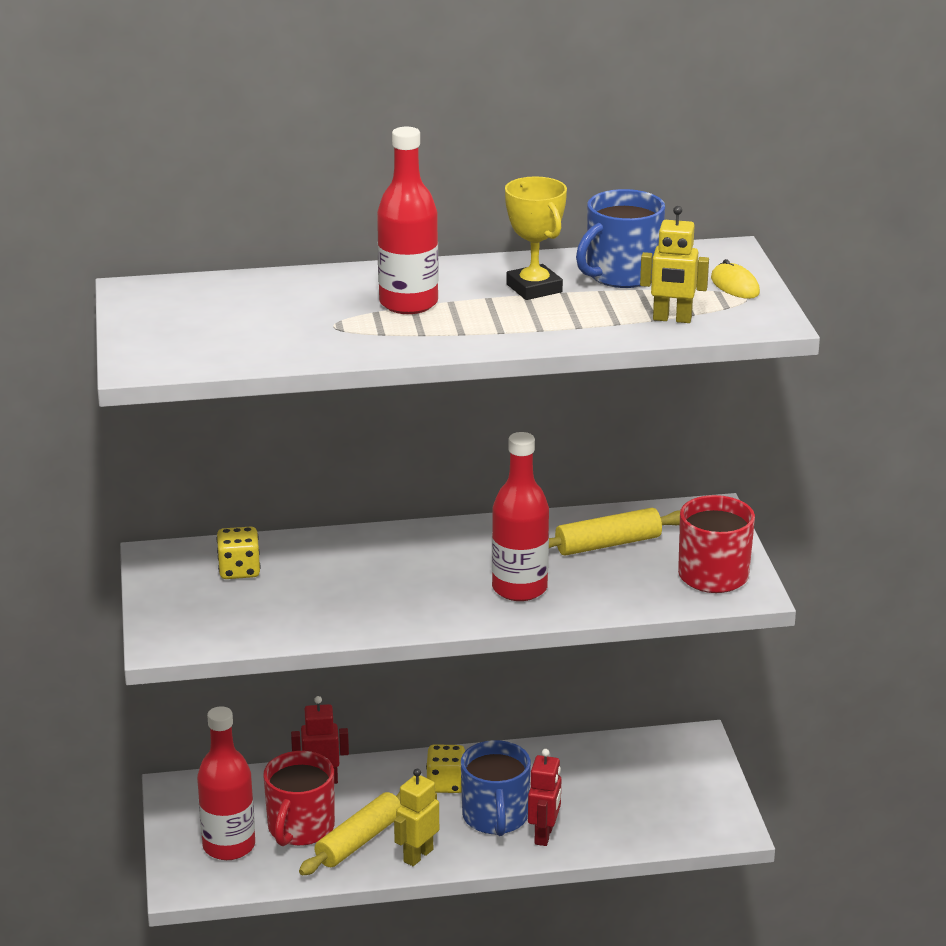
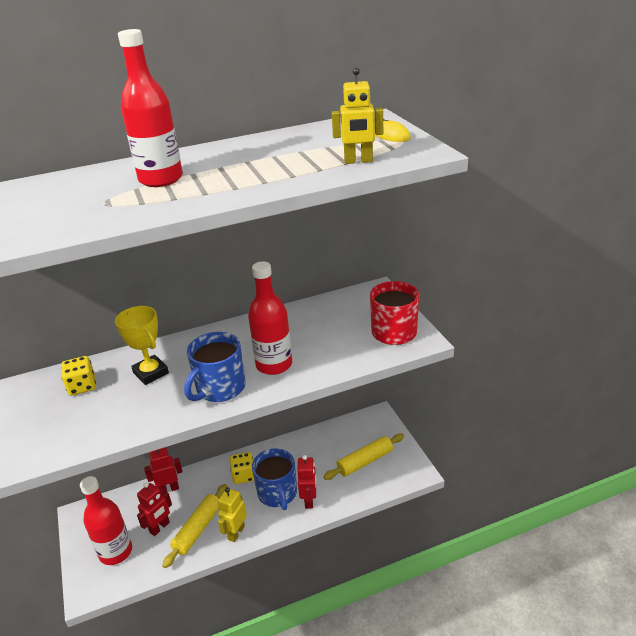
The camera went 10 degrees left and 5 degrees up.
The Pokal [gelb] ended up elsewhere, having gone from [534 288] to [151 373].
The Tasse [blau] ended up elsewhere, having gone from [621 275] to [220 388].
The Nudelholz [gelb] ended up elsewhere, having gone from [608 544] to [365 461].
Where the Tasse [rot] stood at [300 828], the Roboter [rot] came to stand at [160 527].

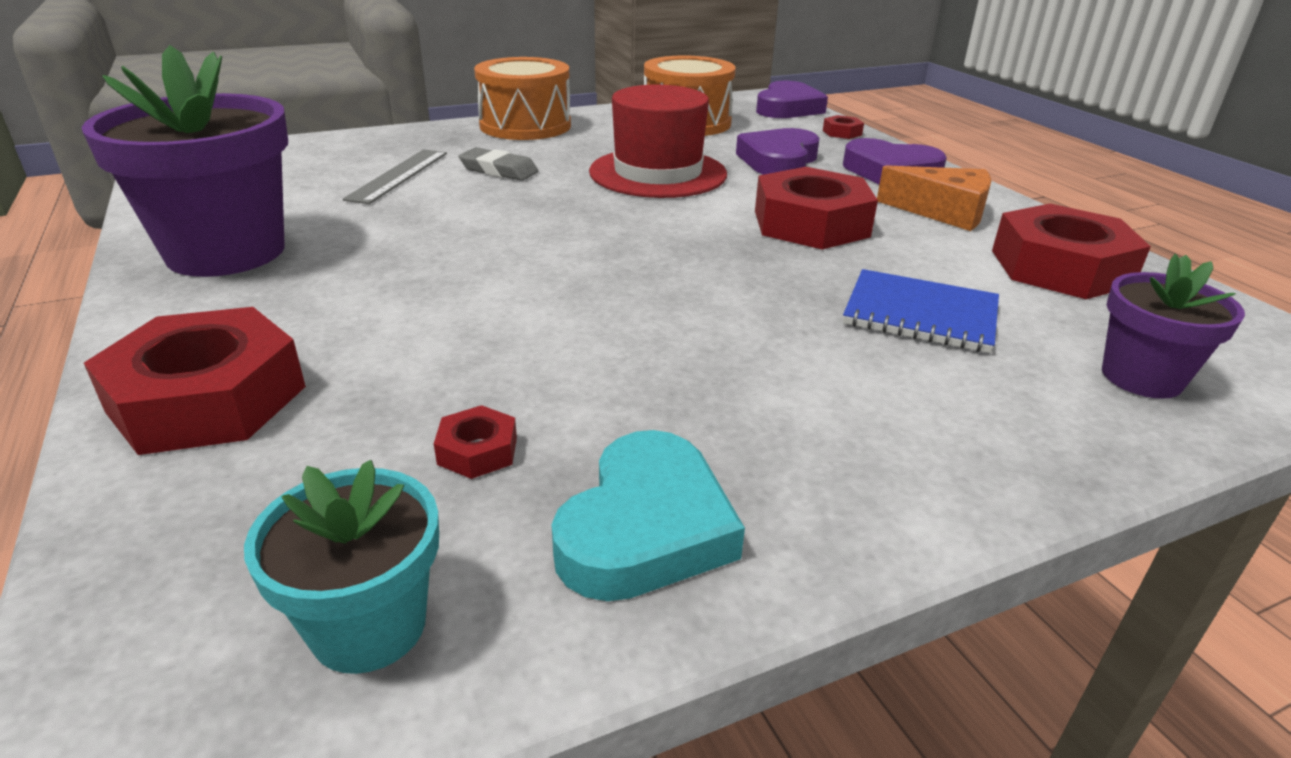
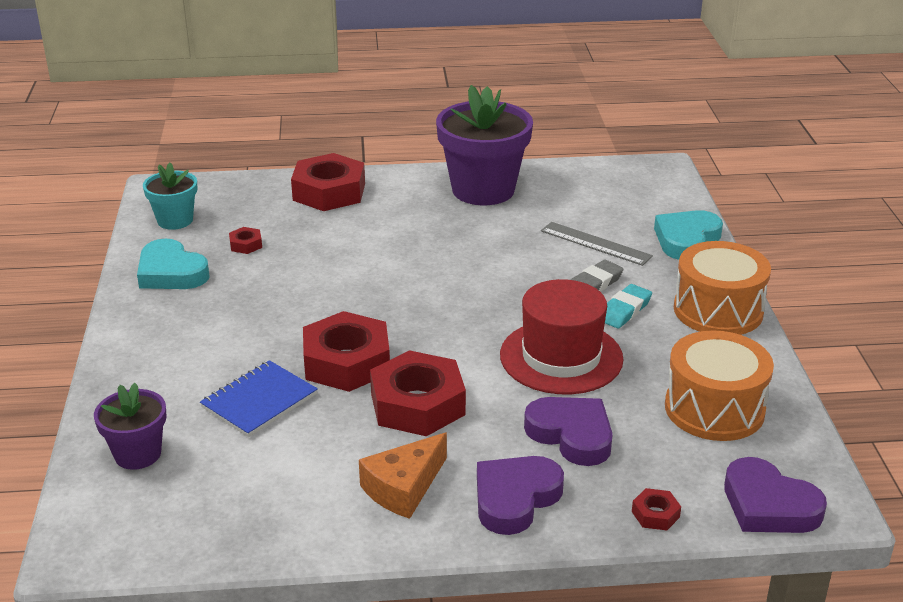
The camera went 110 degrees right and 0 degrees up.
The Sechskantmutter [rot] ended up elsewhere, having gone from [1060 267] to [346 362].
The second view gained the Herz [türkis] at [686 240].
The second view gained the Radiergummi [türkis] at [624 310].

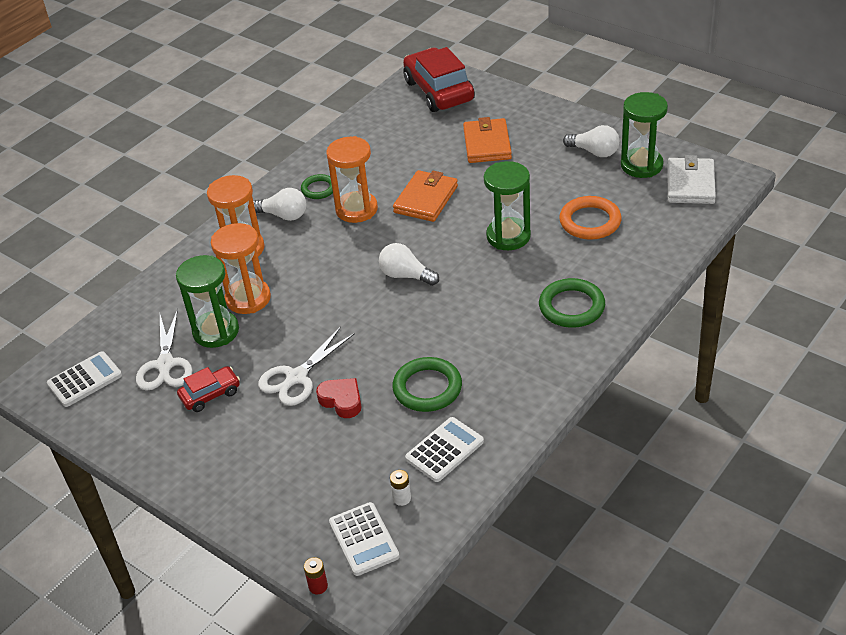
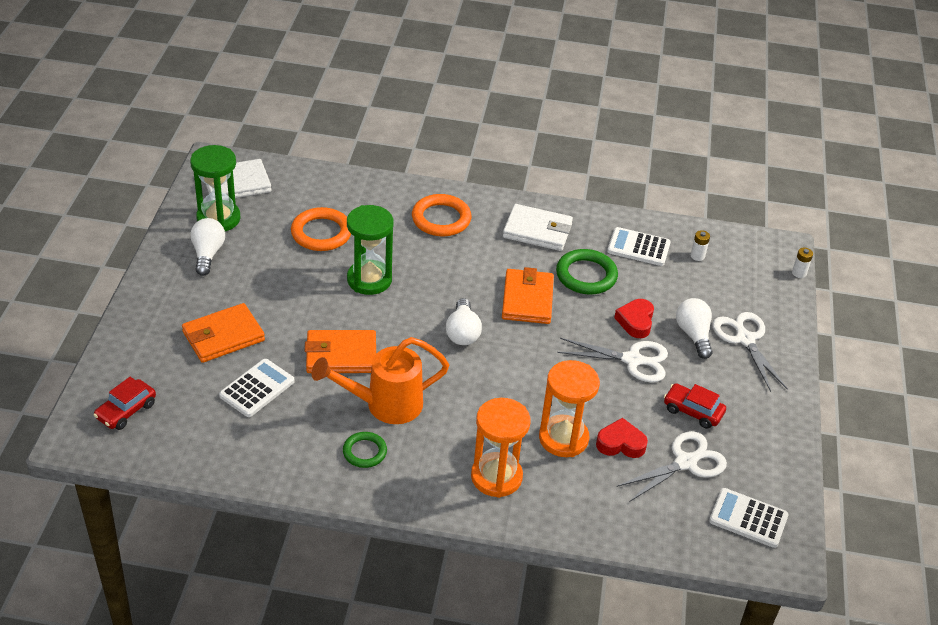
The camera went 125 degrees left and 0 degrees up.
The size of the Auto [rot] at [439 91] changed by a factor of 0.52.
Where the Sanduhr [orange] stood at [356 209], the Gießkanne [orange] came to stand at [384 405].
The Glühbirne [weiß] ended up elsewhere, having gone from [283 215] to [693 335].
Where the Sanduhr [grün] stood at [216 331], the Herz [rot] came to stand at [620 443].
What was the Ring [grün] at [571 307] turned into the Ring [orange] at [441 219].
The Taschenrechner [weiß] ended up elsewhere, having gone from [363 539] to [257 388].
What was the Batterie [rot] at [318 586] turned into the Batterie [weiß] at [799 273].
The second view gained the Geldbörse [weiß] at [537 231].
The second view gained the Geldbörse [orange] at [527 299].
The second view gained the Schere [weiß] at [745 339].

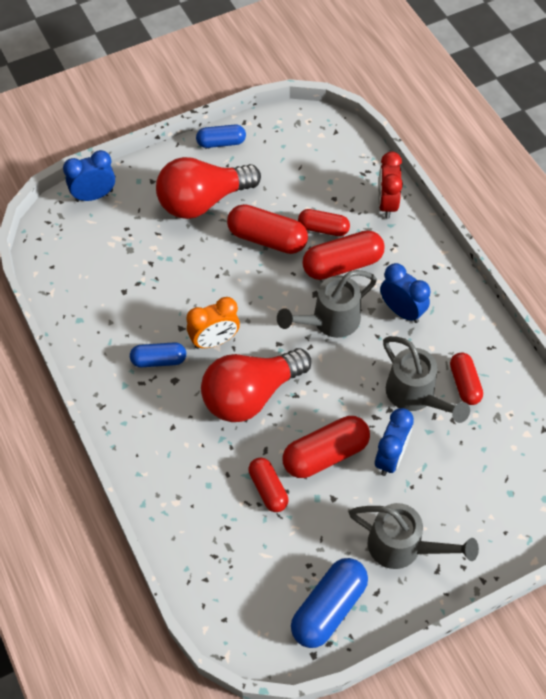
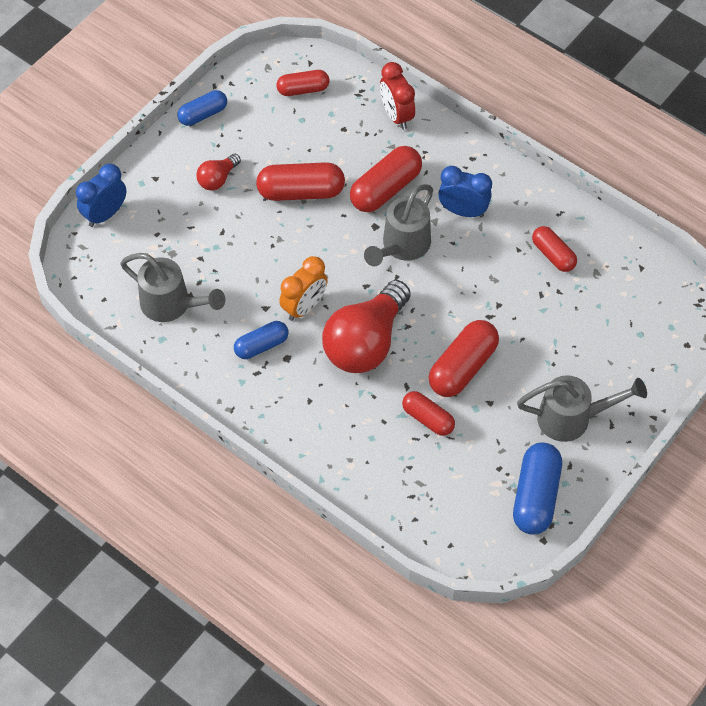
The camera went 25 degrees left and 0 degrees up.
The size of the Glühbirne [rot] at [203 201] changed by a factor of 0.47.
The Kapsel [rot] ended up elsewhere, having gone from [323 228] to [303 89].
The Gießkanne [grau] ended up elsewhere, having gone from [415 396] to [172 305].
The second view lost the Wecker [blau] at [390 457].

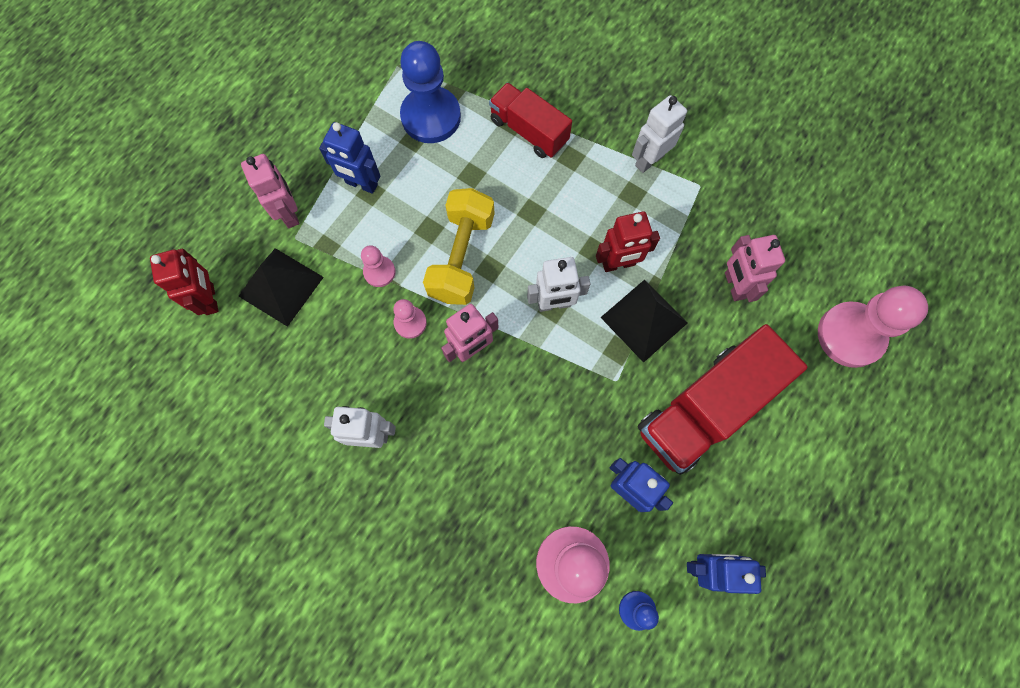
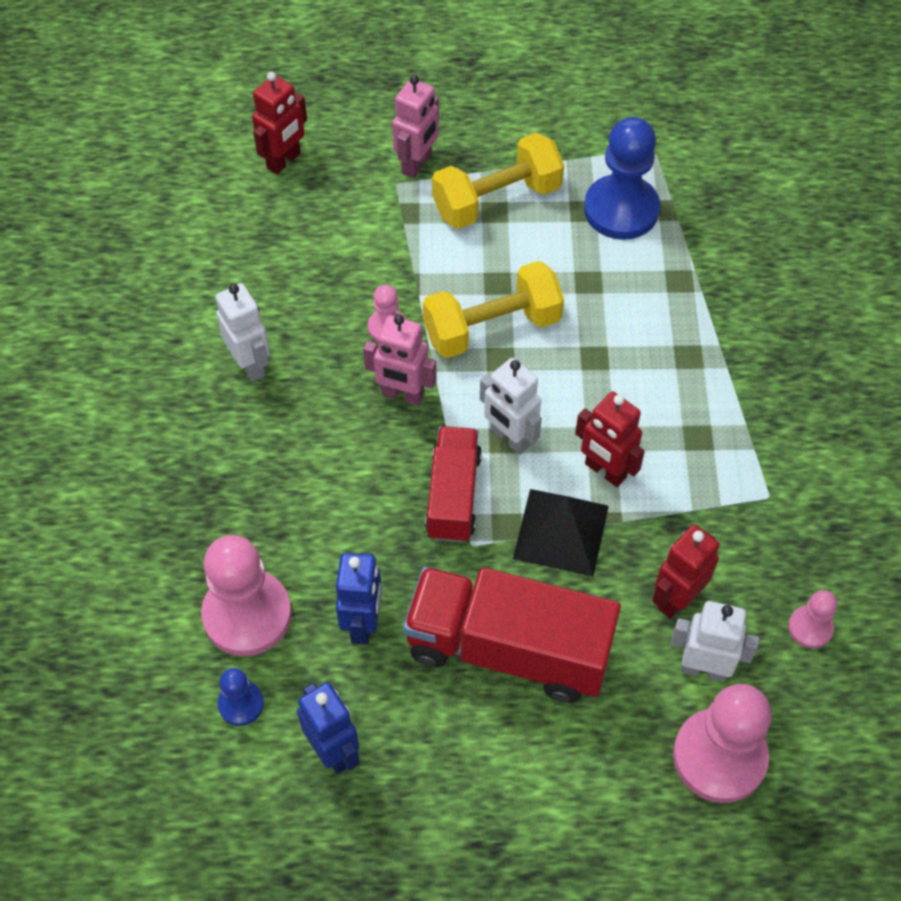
The camera went 55 degrees right and 15 degrees down.
The Lastwagen [rot] ended up elsewhere, having gone from [529 131] to [453 495].
The Roboter [weiß] ended up elsewhere, having gone from [649 160] to [703 668].
Where the Roboter [blau] stood at [361 184], the Hantel [gelb] came to stand at [497 200].
What was the Roboter [rosa] at [734 285] turned into the Roboter [rot] at [677 599].
The Bauer [rosa] ended up elsewhere, having gone from [379 272] to [810 628].
The second view lost the Pyramide [schwarz] at [281 286].

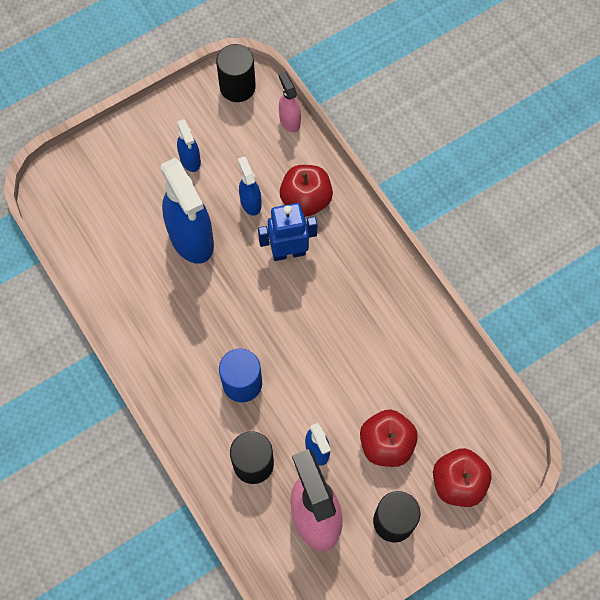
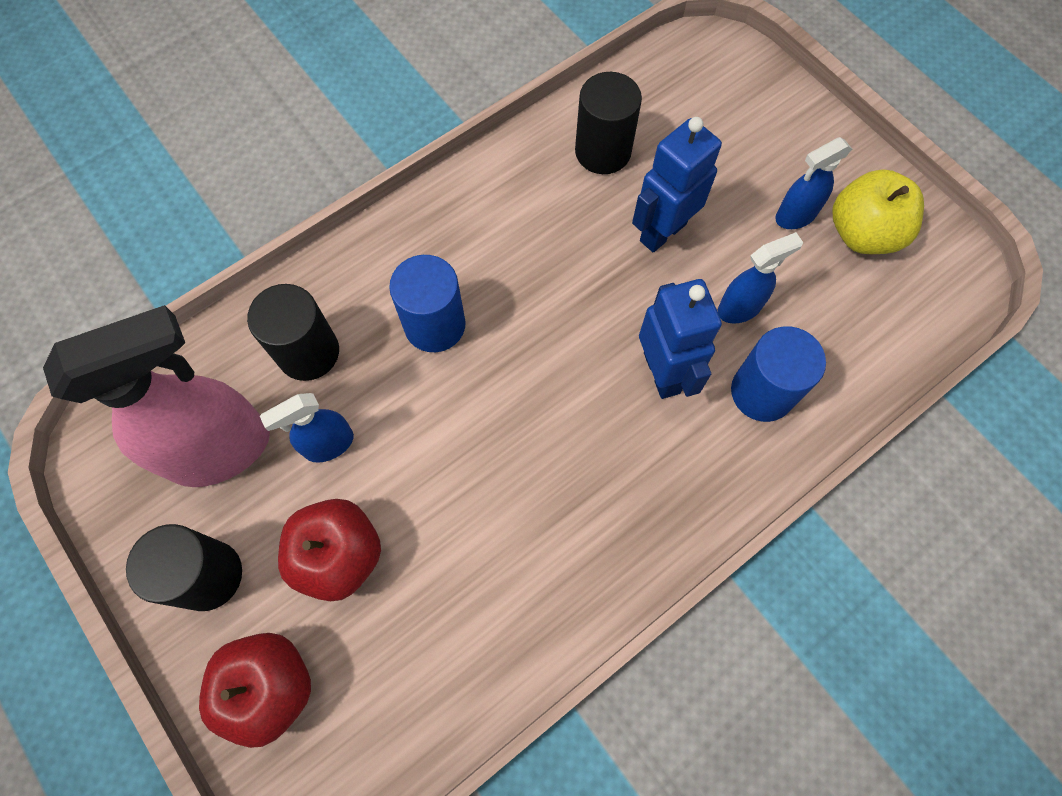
The camera went 85 degrees right and 0 degrees up.
The Vollzylinder [schwarz] ended up elsewhere, having gone from [237 87] to [603 151].
The second view lost the Sprühflasche [rosa] at [289 120].
Where the Sprühflasche [blau] stood at [191 239], the Roboter [blau] came to stand at [662 232].
Where the Apfel [rot] stood at [306 199], the Vollzylinder [blau] came to stand at [762 392].
The second view gained the Apfel [gelb] at [862 233].

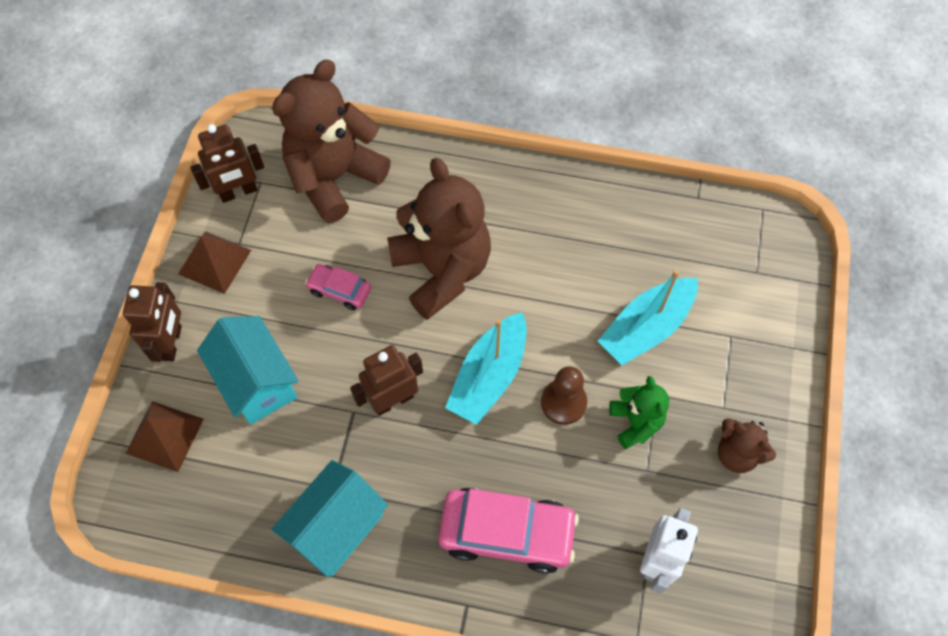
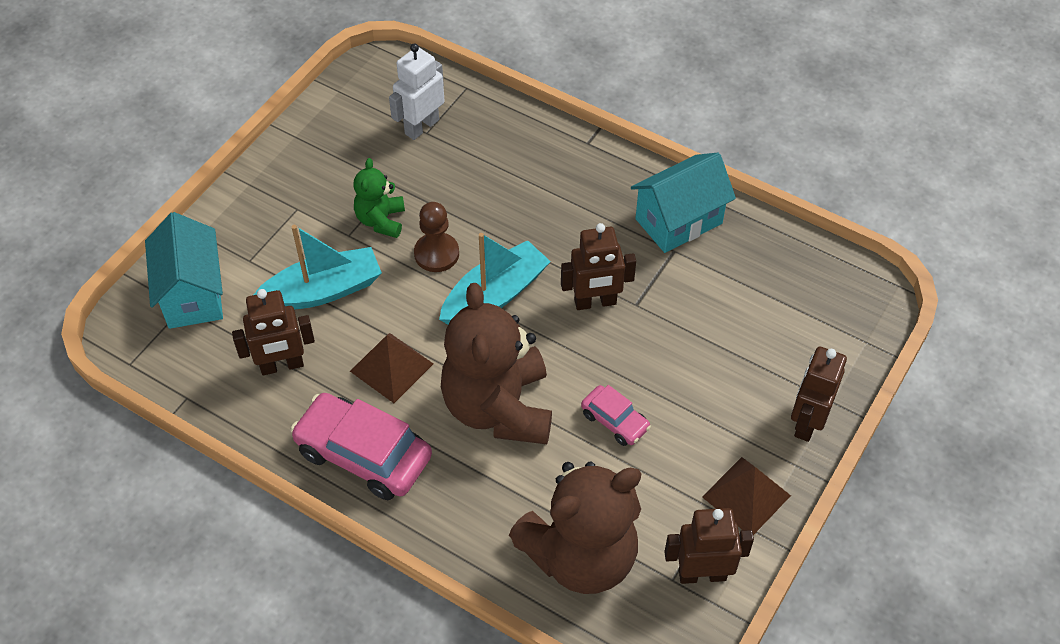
The camera went 160 degrees left and 10 degrees down.
The Haus [türkis] ended up elsewhere, having gone from [257 382] to [193 294].
The Pyramide [braun] ended up elsewhere, having gone from [164 436] to [391 367].
The second view lost the Teddybär [braun] at [737 453].
The Auto [rosa] ended up elsewhere, having gone from [507 533] to [363 455].
The second view gained the Roboter [braun] at [282 366].

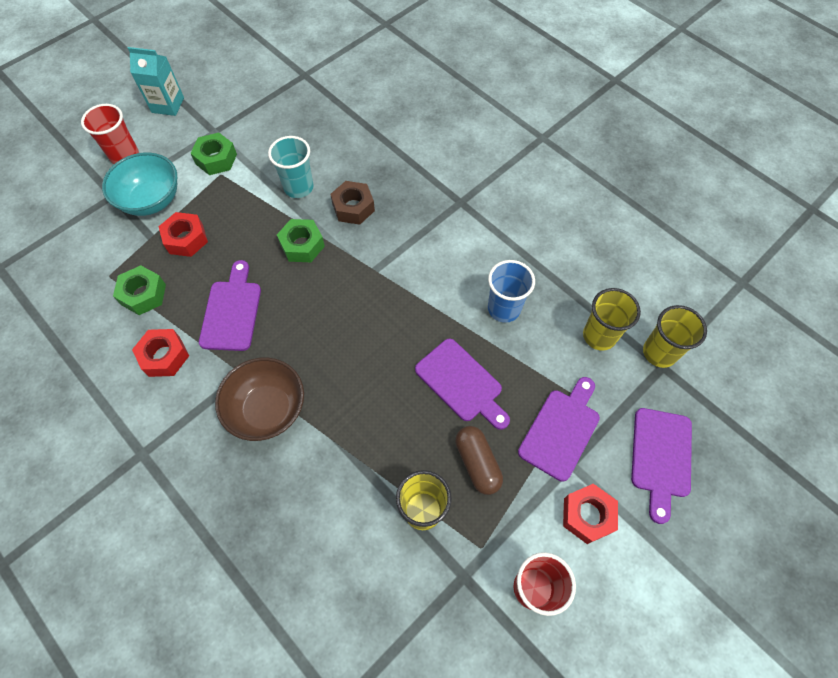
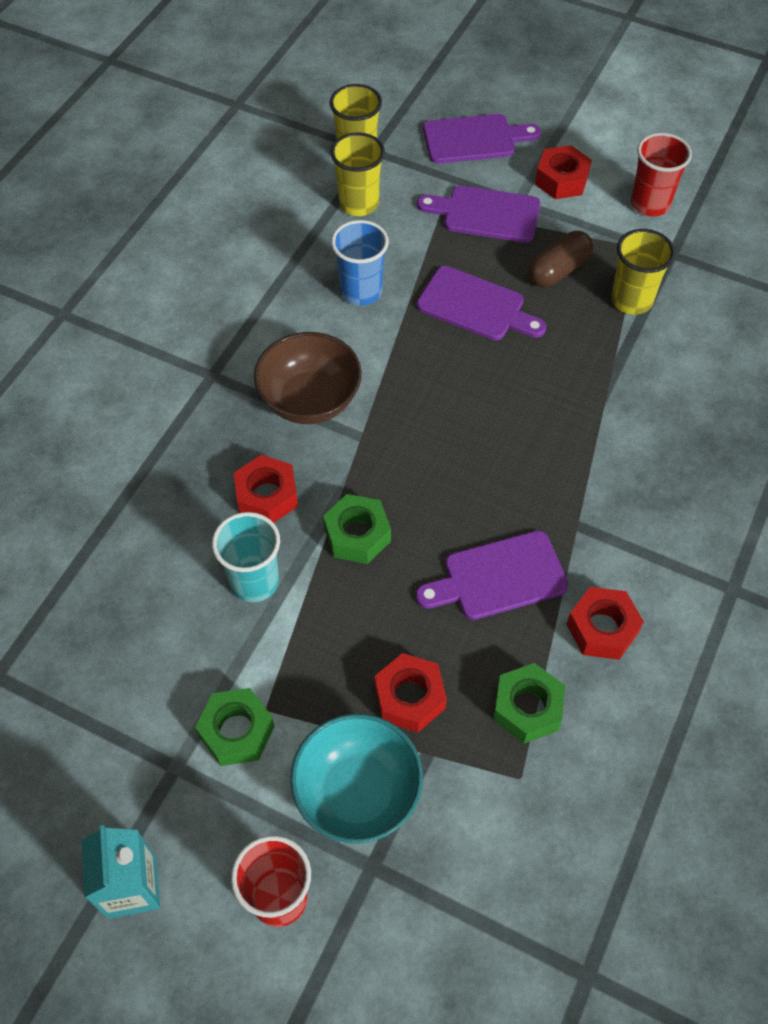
The camera went 110 degrees left and 5 degrees down.
What was the Sechskantmutter [braun] at [353 207] turned into the Sechskantmutter [rot] at [267 496].
The Schneidebrett [lila] at [461 383] ended up facing another way, 90 degrees clockwise from before.
The Schüssel [braun] ended up elsewhere, having gone from [267 409] to [310 400].

